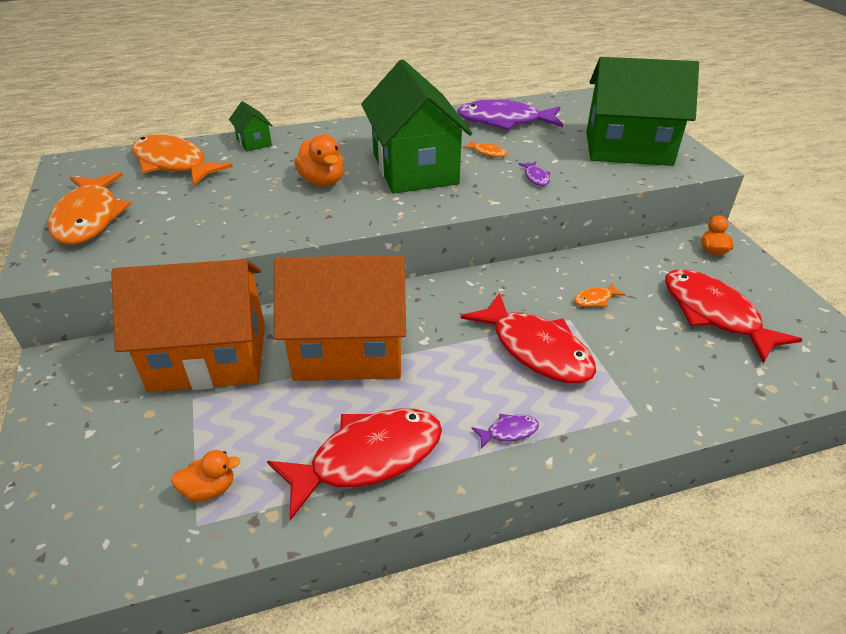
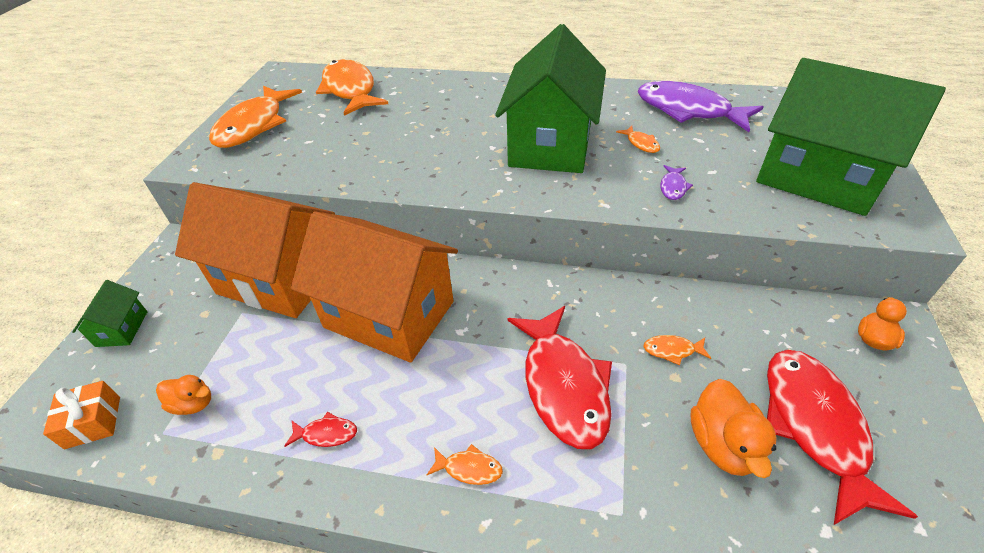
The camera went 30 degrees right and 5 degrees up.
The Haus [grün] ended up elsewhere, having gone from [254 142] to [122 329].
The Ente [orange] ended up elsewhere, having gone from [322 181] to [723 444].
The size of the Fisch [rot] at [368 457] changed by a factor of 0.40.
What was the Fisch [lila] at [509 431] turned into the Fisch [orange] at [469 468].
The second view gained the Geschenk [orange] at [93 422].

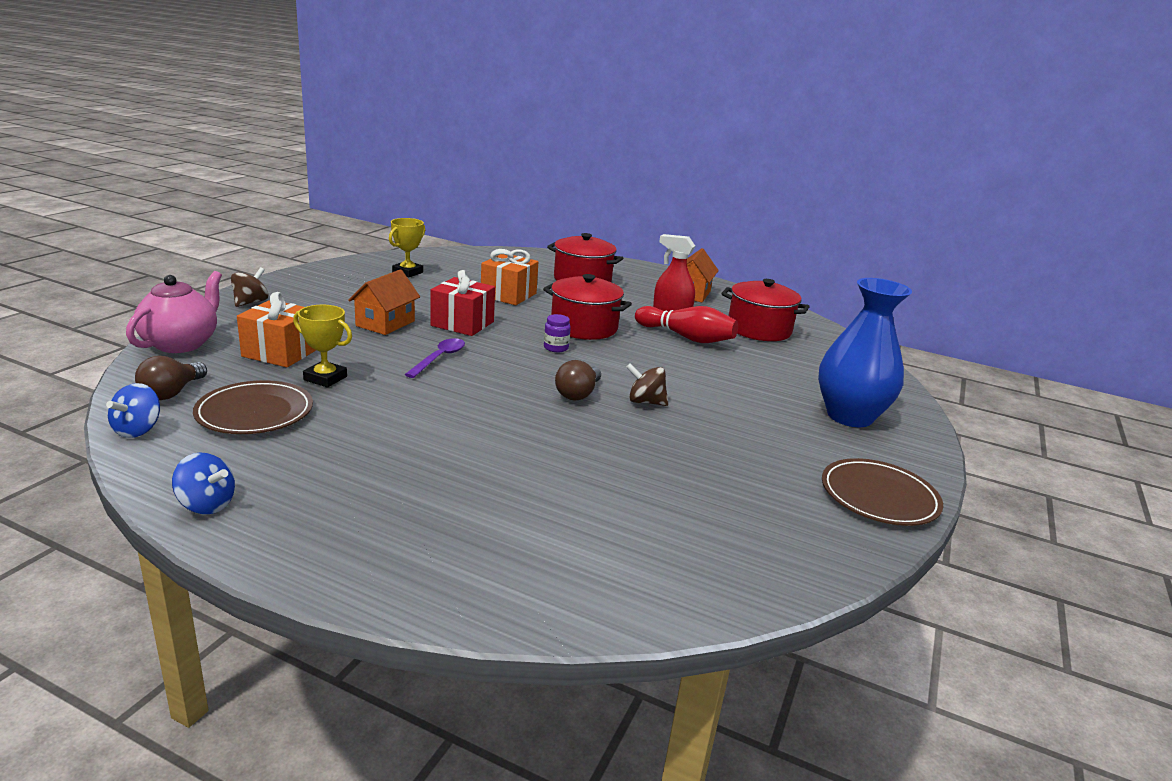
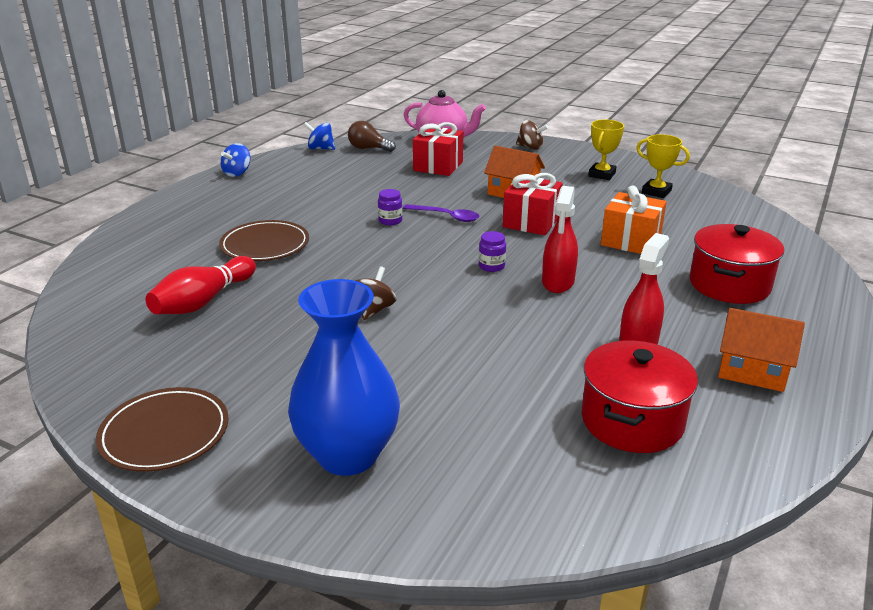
The camera went 95 degrees right and 5 degrees up.
Where the Kochtopf [rot] stood at [584 327], the Sprühflasche [rot] came to stand at [558 282].
What was the Geschenk [orange] at [280 353] turned into the Geschenk [rot] at [438 166].
The Pokal [gelb] ended up elsewhere, having gone from [325 378] to [602 174].
The Bowlingkegel [rot] ended up elsewhere, having gone from [686 337] to [203 301].
The second view lost the Glühbirne [braun] at [578 394].
The Teller [braun] ended up elsewhere, having gone from [255 412] to [265 245].
The second view gained the Einmachglas [lila] at [390 221].

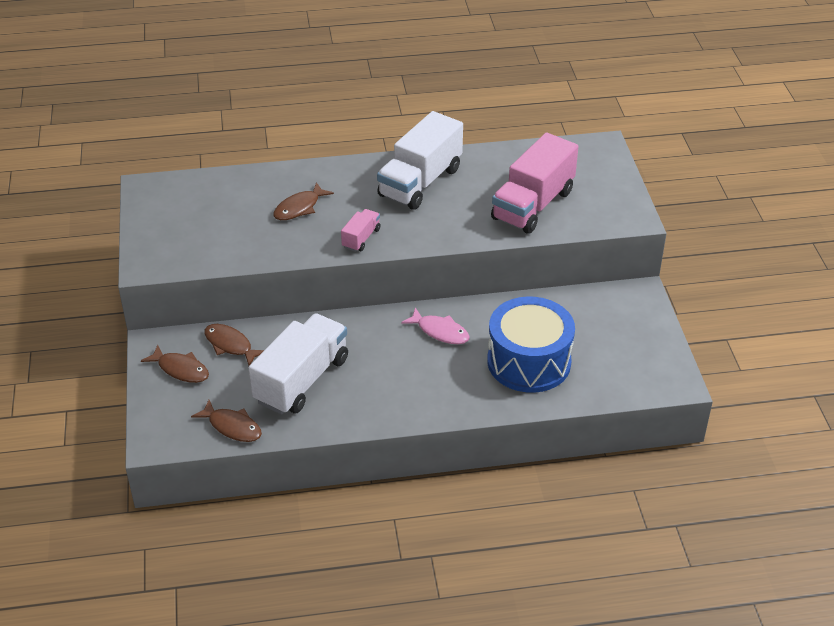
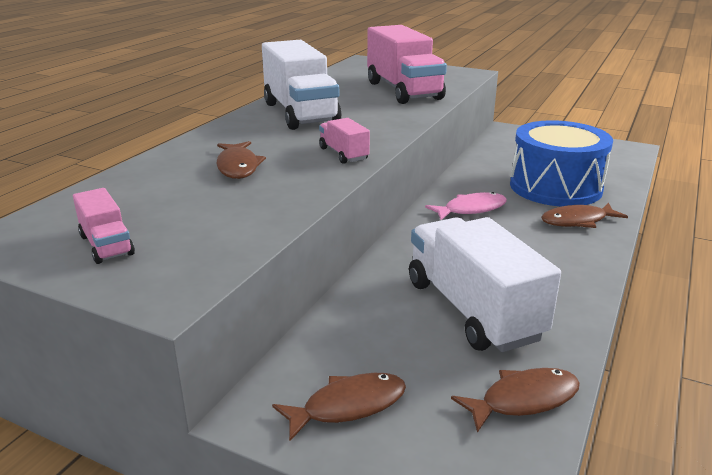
The camera went 55 degrees left and 15 degrees down.
The Fisch [braun] ended up elsewhere, having gone from [230 345] to [577 221].
The second view gained the Lastwagen [rosa] at [106 245].

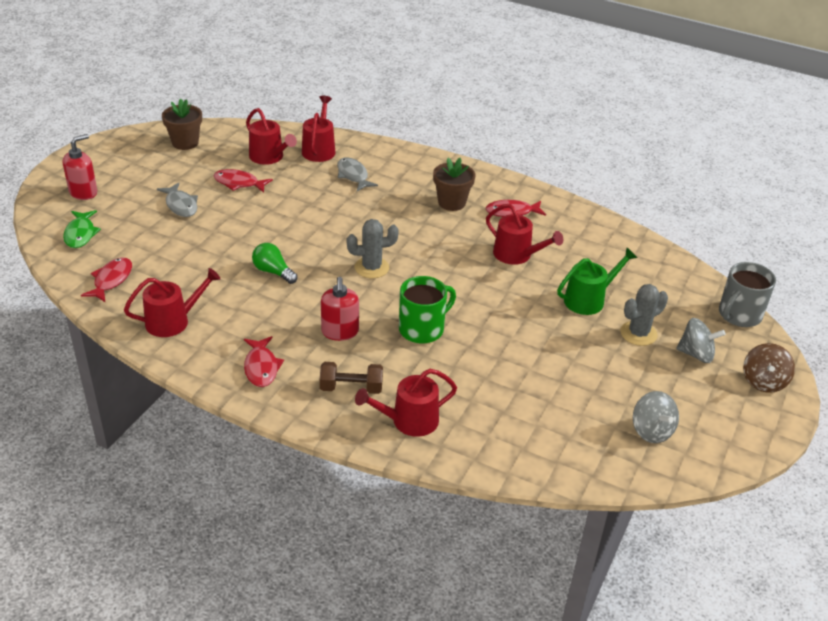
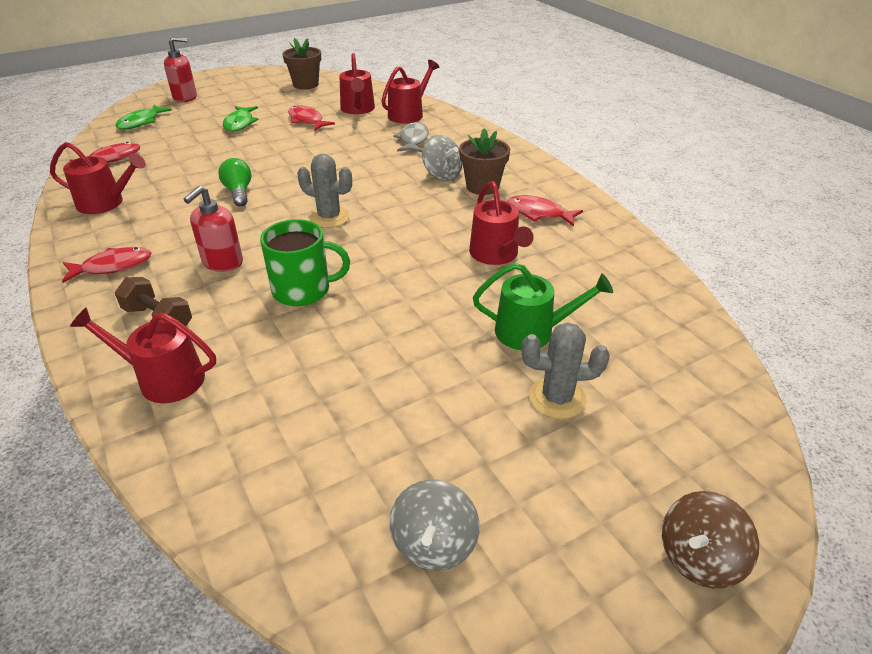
The camera went 35 degrees right and 0 degrees up.
What was the Fisch [grau] at [181 205] turned into the Fisch [grün] at [240 123].
The second view lost the Tasse [grau] at [739 315].
The Kreisel [grau] ended up elsewhere, having gone from [696 354] to [442 175].
The Fisch [rot] at [261 367] ended up facing another way, 135 degrees counterclockwise from before.

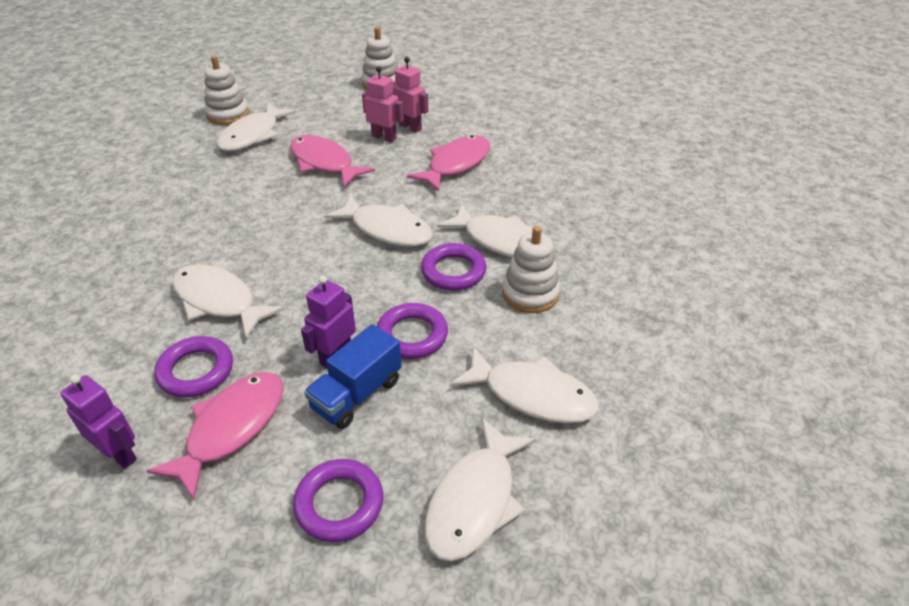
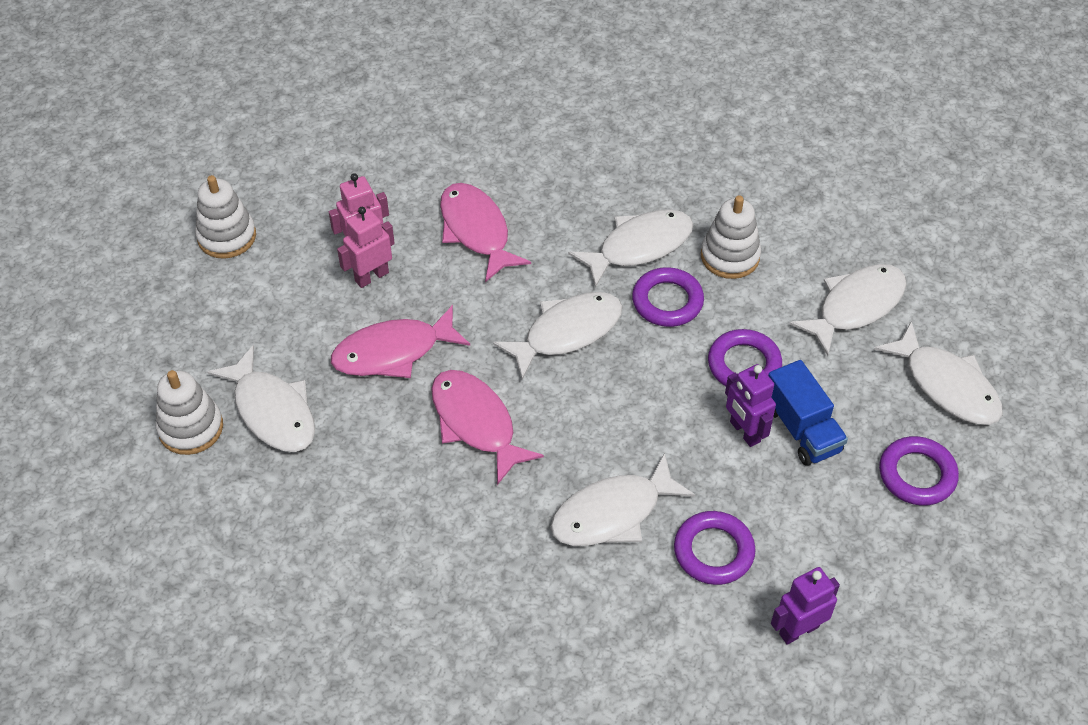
The camera went 65 degrees left and 10 degrees up.
The Fisch [rosa] ended up elsewhere, having gone from [231 428] to [476 423].

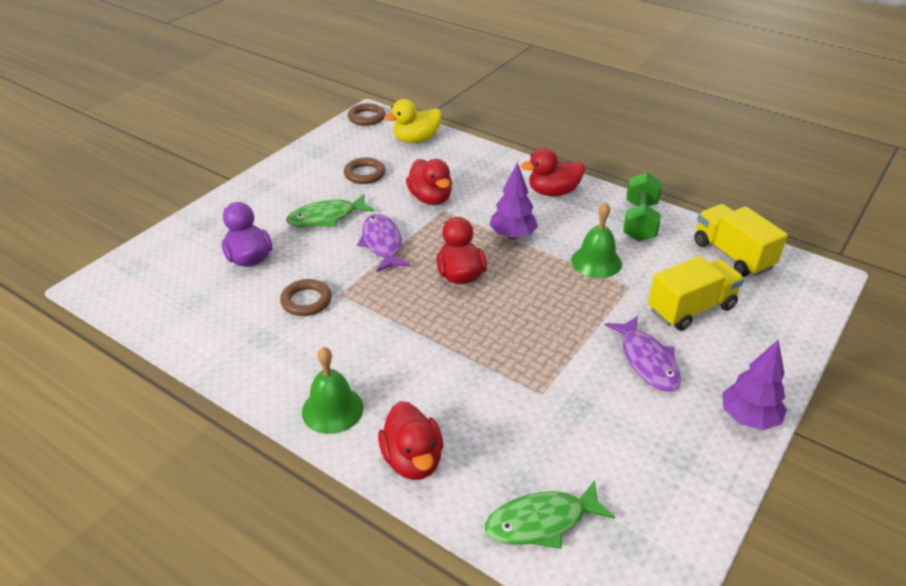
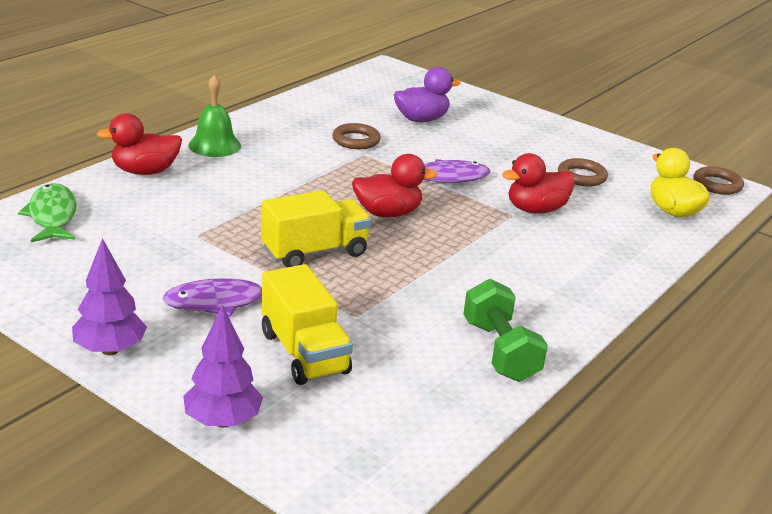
The camera went 90 degrees right and 10 degrees down.
The second view lost the Ente [rot] at [553 192].
The Baum [lila] ended up elsewhere, having gone from [512 235] to [223 421].
The Hantel [grün] at [639 221] ended up facing another way, 60 degrees clockwise from before.
The second view lost the Fisch [grün] at [326 217].
The second view lost the Glocke [grün] at [596 262].
The Lastwagen [gelb] ended up elsewhere, having gone from [732 255] to [314 252].

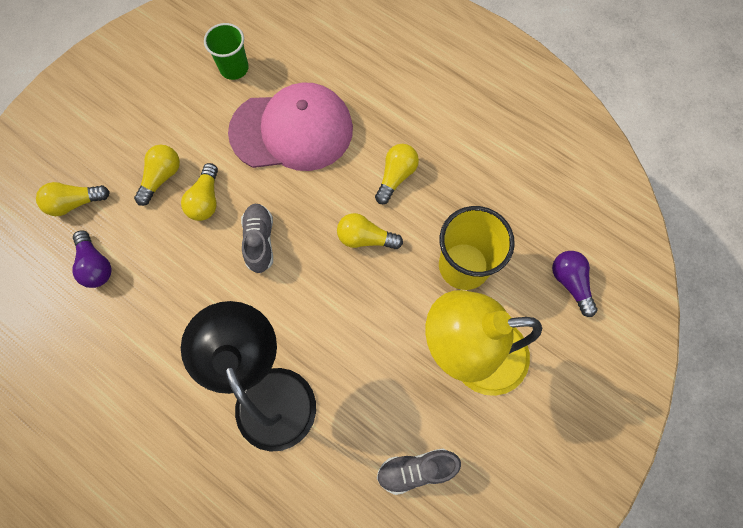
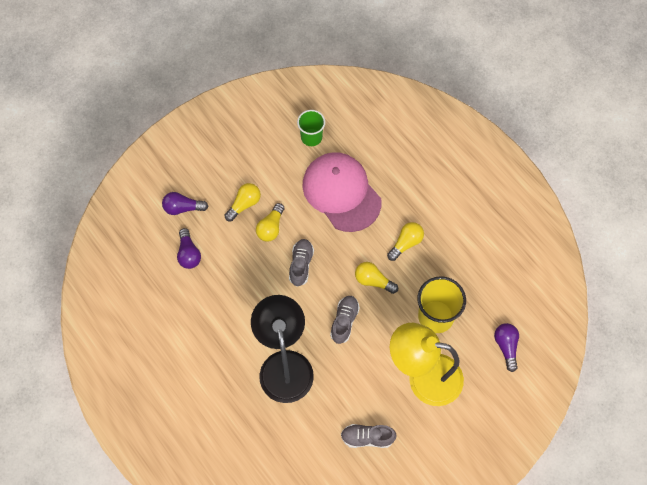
The camera went 15 degrees right and 5 degrees down.
The Kappe [rosa] at [292 130] ended up facing another way, 135 degrees counterclockwise from before.
What was the Glühbirne [gelb] at [75 203] turned into the Glühbirne [lila] at [183 208].
The second view gained the Schuh [grau] at [344 321].

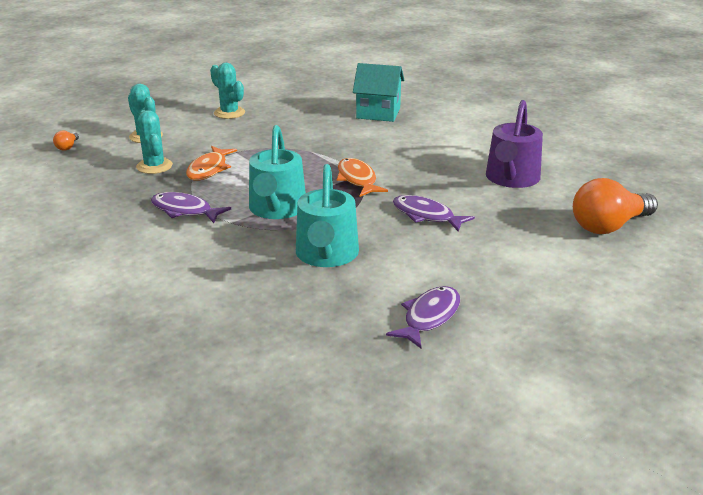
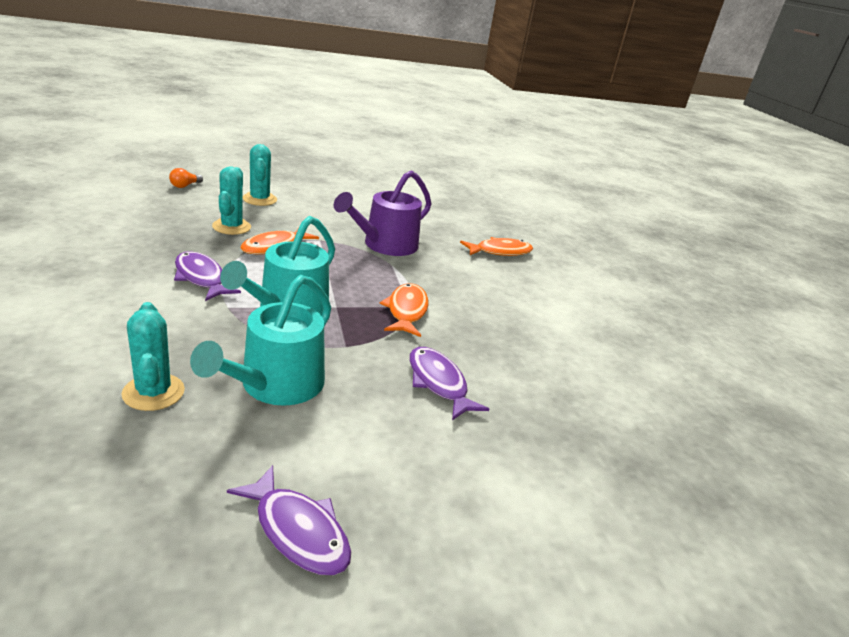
The camera went 20 degrees right and 0 degrees up.
The Kaktus [türkis] ended up elsewhere, having gone from [229 113] to [153 392].
Where the Haus [türkis] stood at [378 113], the Fisch [orange] came to stand at [500 252].
The Gießkanne [lila] ended up elsewhere, having gone from [511 178] to [385 245].
The second view lost the Glühbirne [orange] at [609 226].
The Fisch [lila] at [429 317] ended up facing another way, 75 degrees clockwise from before.

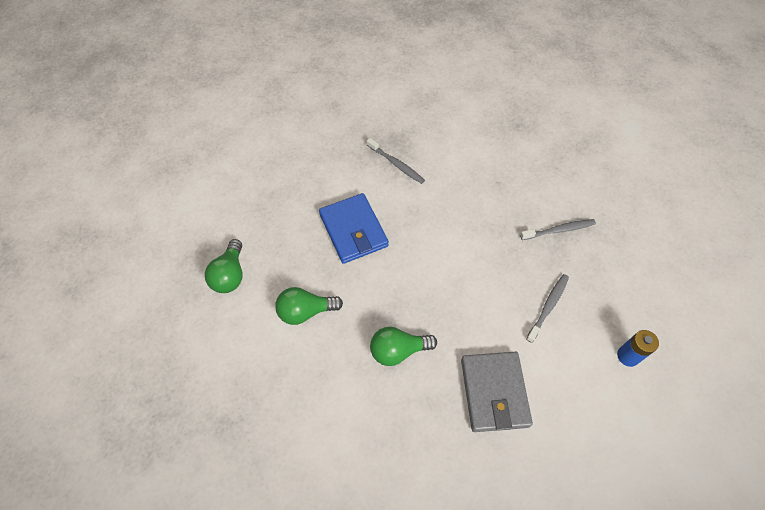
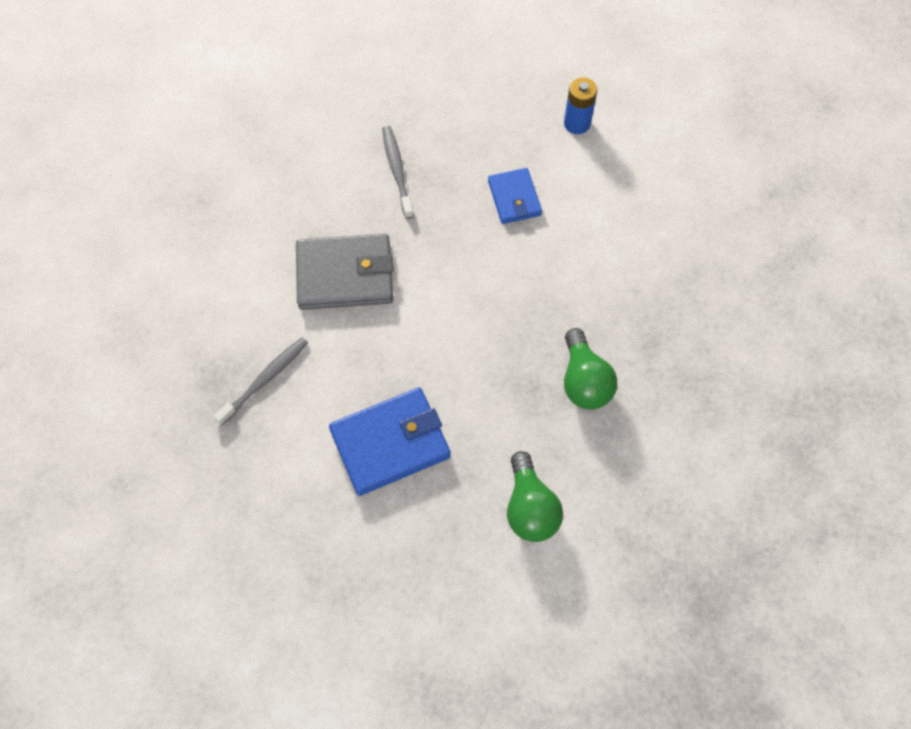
The camera went 90 degrees left and 5 degrees up.
The second view lost the Glühbirne [grün] at [230 275].
Where the Zahnbürste [grau] stood at [548 307], the Geldbörse [blau] came to stand at [514 198].
The Geldbörse [grau] ended up elsewhere, having gone from [494 392] to [345 275].

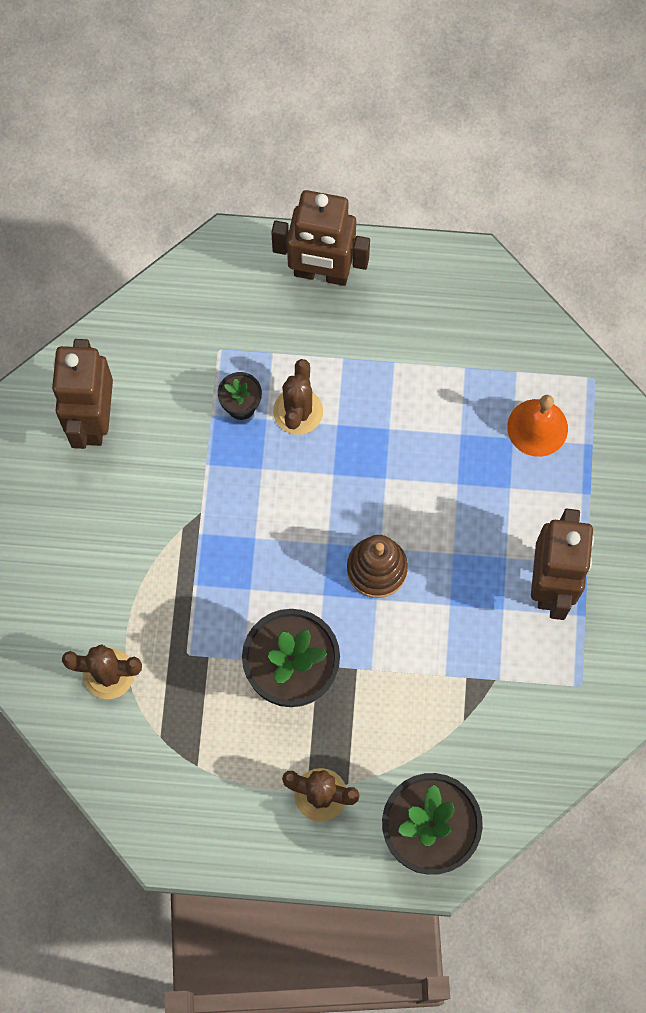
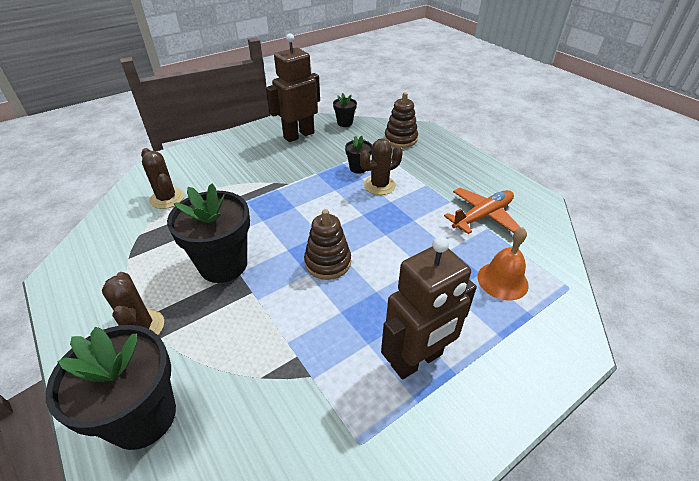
The camera went 50 degrees right and 30 degrees down.
The second view lost the Roboter [braun] at [321 273].
The second view gained the Stapelspielzeug [braun] at [400 139].
The second view gained the Blumentopf [schwarz] at [345 123].
The second view gained the Flugzeug [orange] at [482 216].

